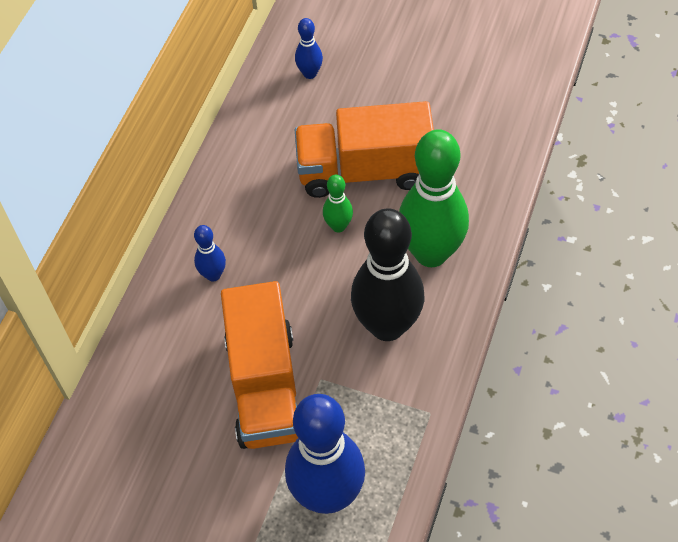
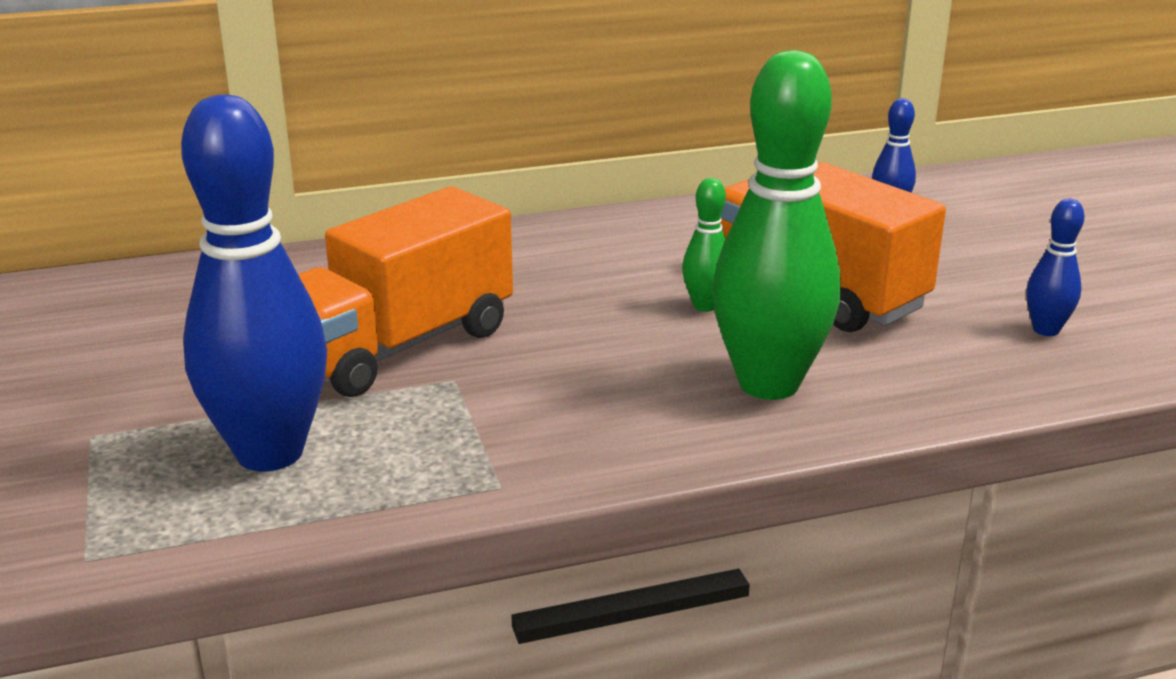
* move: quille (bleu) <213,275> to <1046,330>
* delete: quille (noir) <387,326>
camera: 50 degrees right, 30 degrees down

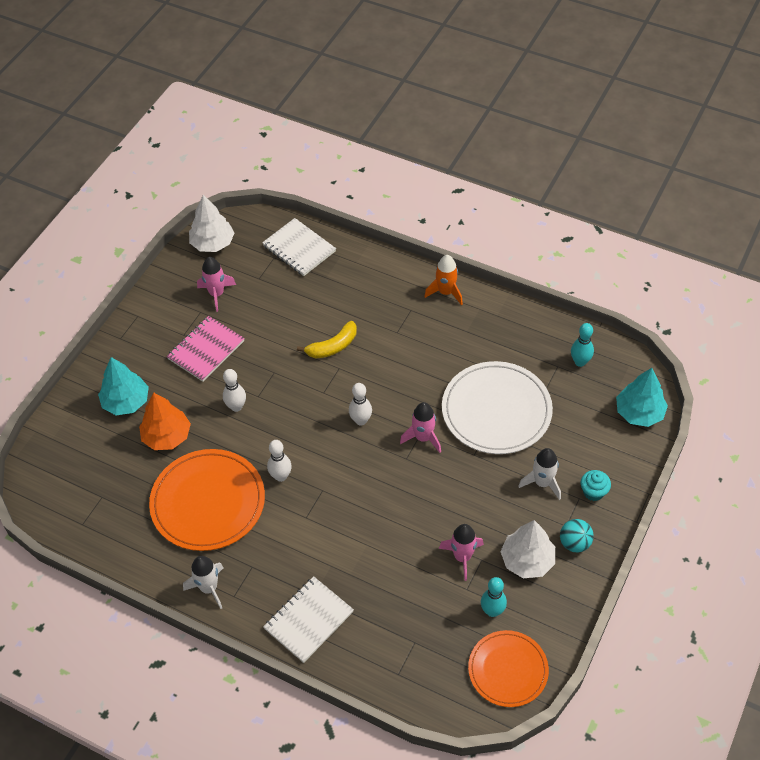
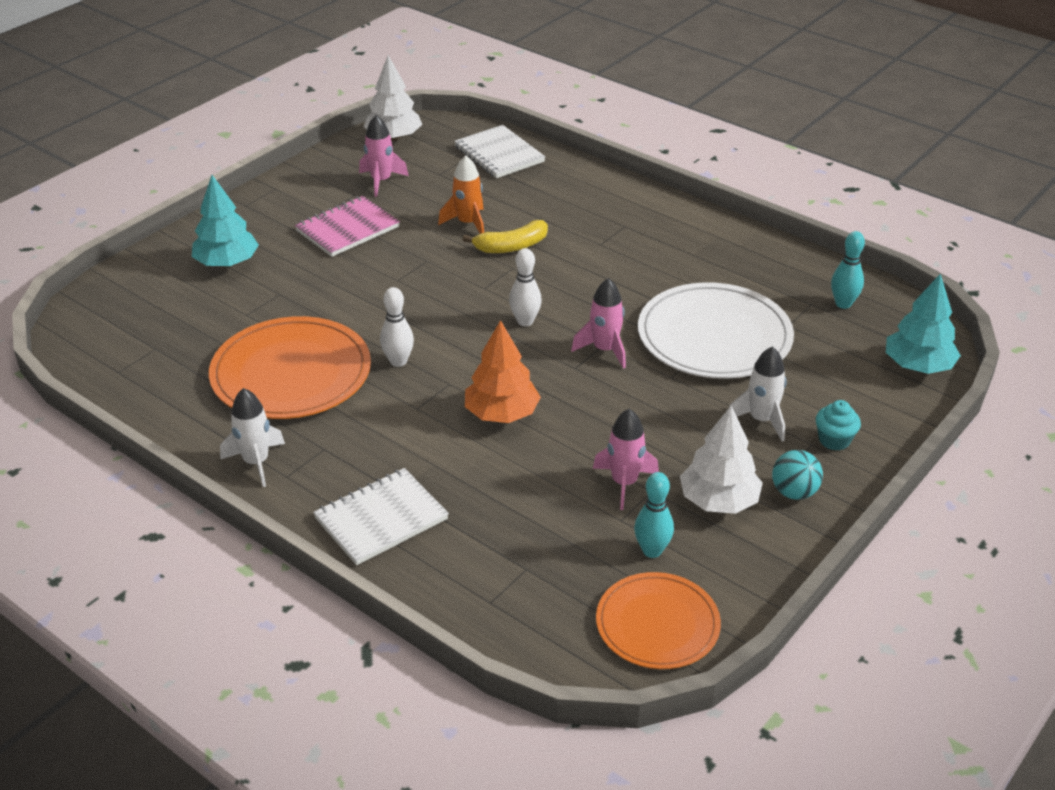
* move: arbre (orange) <167,436> to <501,414>
* delete: quille (blanc) <236,407>
* move: fusée (orange) <445,292> to <468,223>
camera: 10 degrees right, 15 degrees down

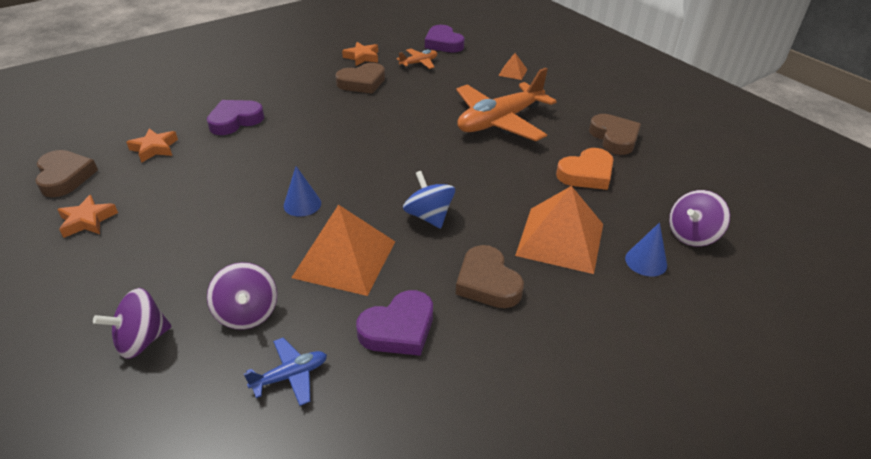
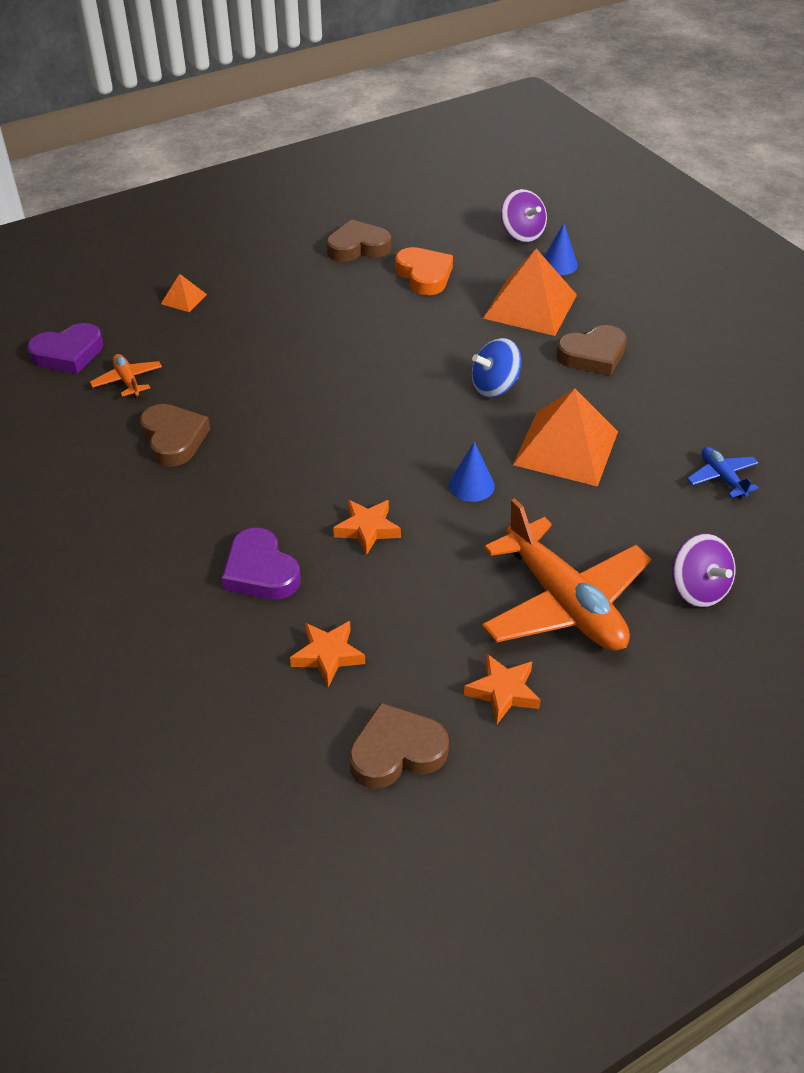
* delete: toupie (violet) <247,313>
* move: étoile (orange) <362,57> to <367,529>
* delete: cœur (violet) <398,328>
* move: avion (orange) <500,121> to <564,602>
camera: 85 degrees left, 5 degrees up

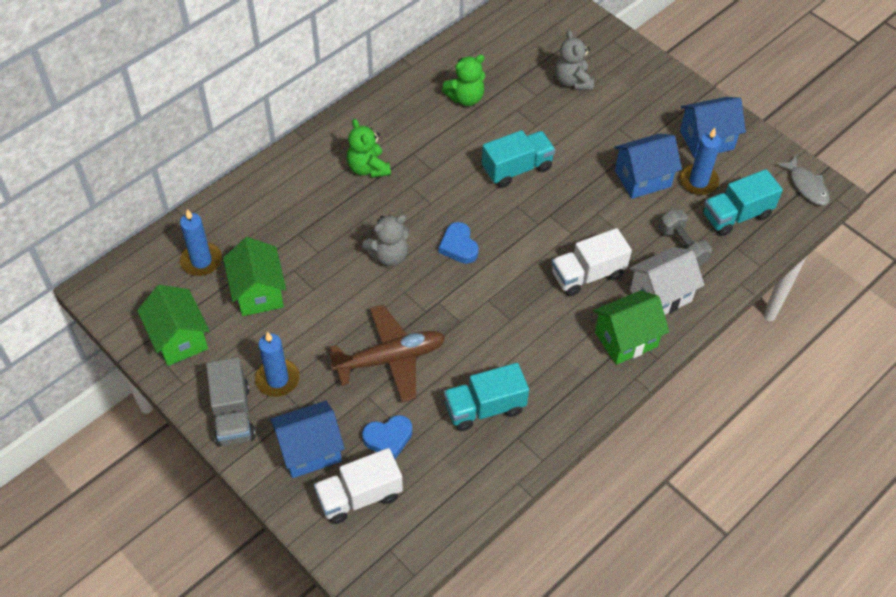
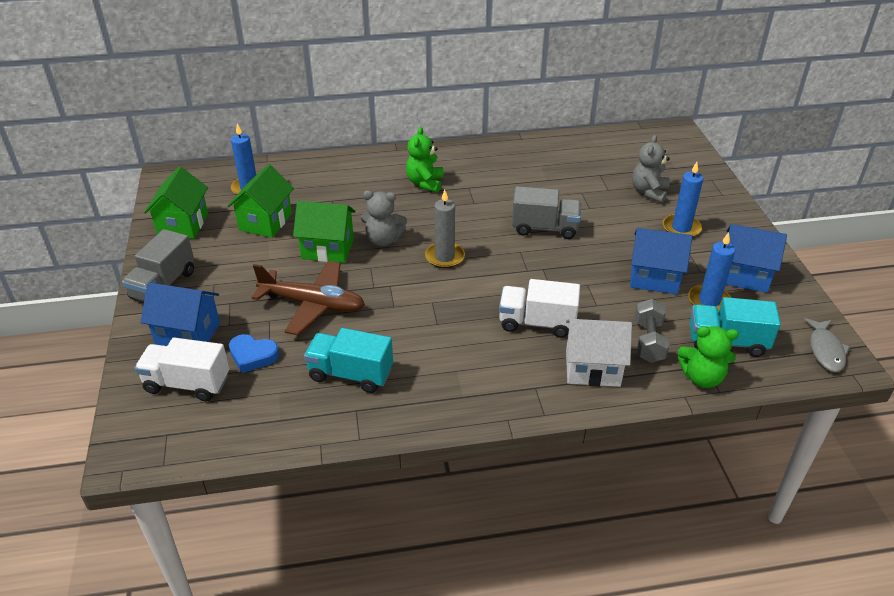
* move: bougie (bleu) <277,379> to <681,228>
* replace: cœur (bleu) <458,246> to bougie (gris) <444,257>
* move: ours en peluche (vert) <465,98> to <702,377>
* recolor: camion (turquoise) <517,168> to camion (gris) <545,228>
* move: maison (vert) <626,339> to <327,249>
camera: 35 degrees right, 15 degrees down

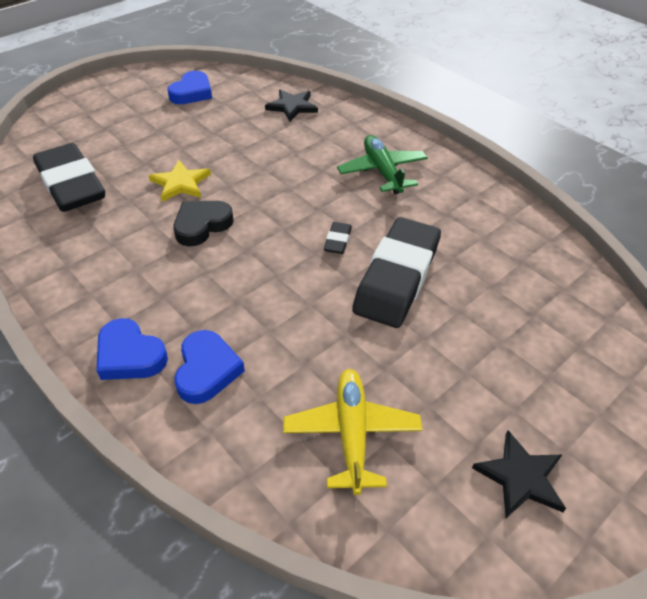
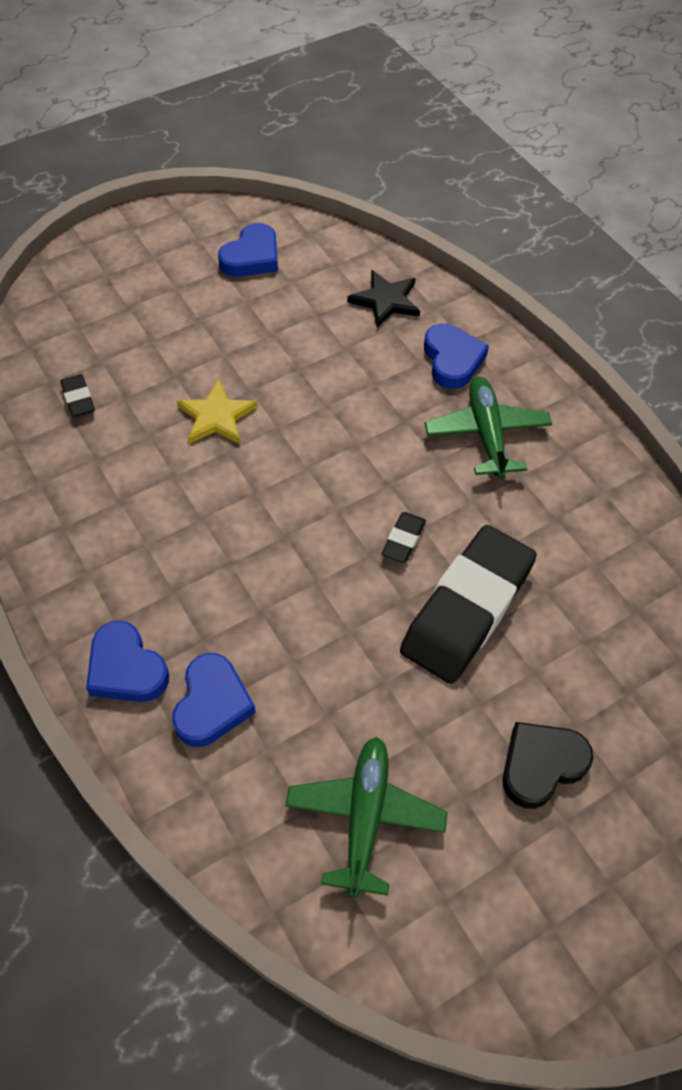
* resize: gomme (noir) <71,184> = <78,398> x0.41
* move: cœur (noir) <202,225> to <541,765>
* recolor: avion (jaune) <352,433> to avion (vert) <365,817>
* delete: étoile (noir) <520,477>
* insert: cœur (bleu) <452,360>
camera: 10 degrees right, 10 degrees up

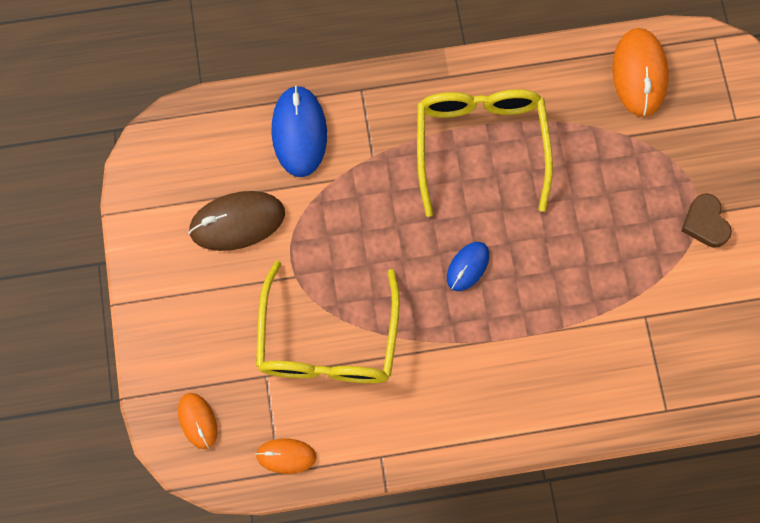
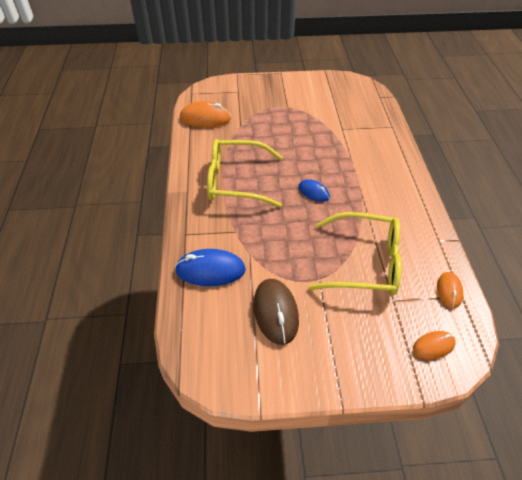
* delete: cœur (marron) <705,223>
camera: 85 degrees left, 25 degrees down

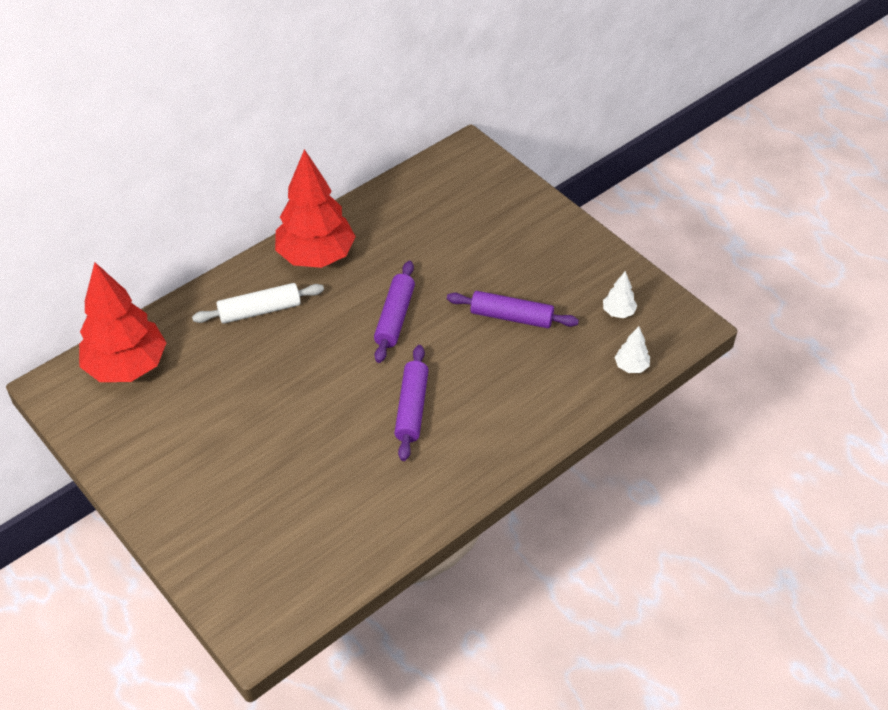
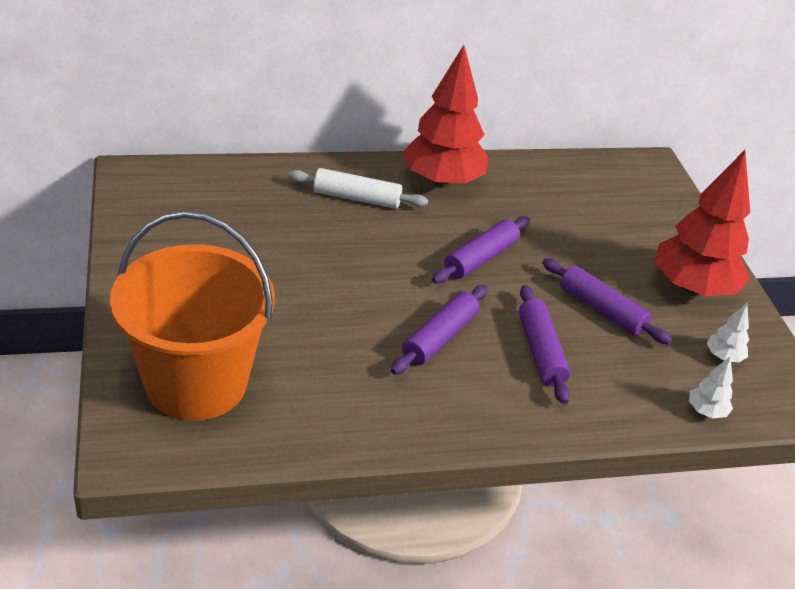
* move: arbre (rouge) <127,366> to <692,288>
* insert: seau (orange) <196,383>
* insert: rouleau à pâtisserie (violet) <541,351>
camera: 25 degrees right, 10 degrees down

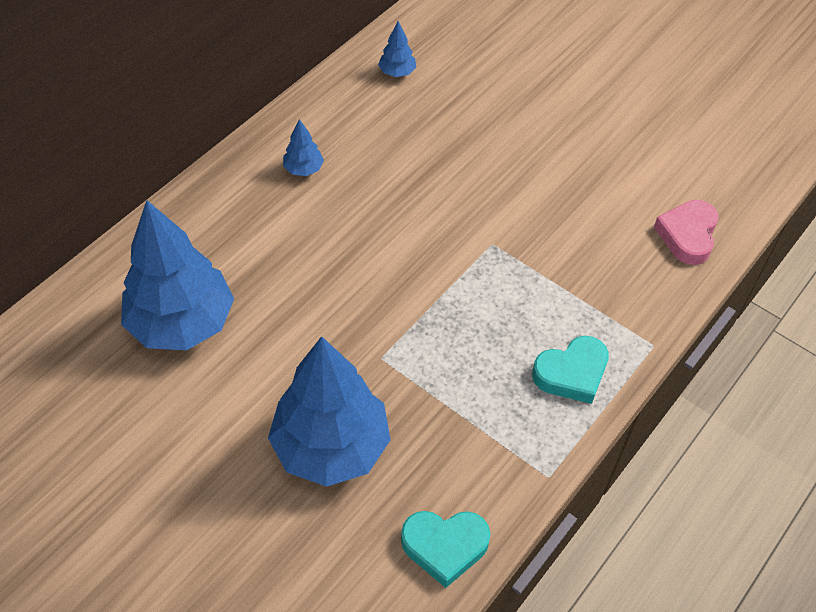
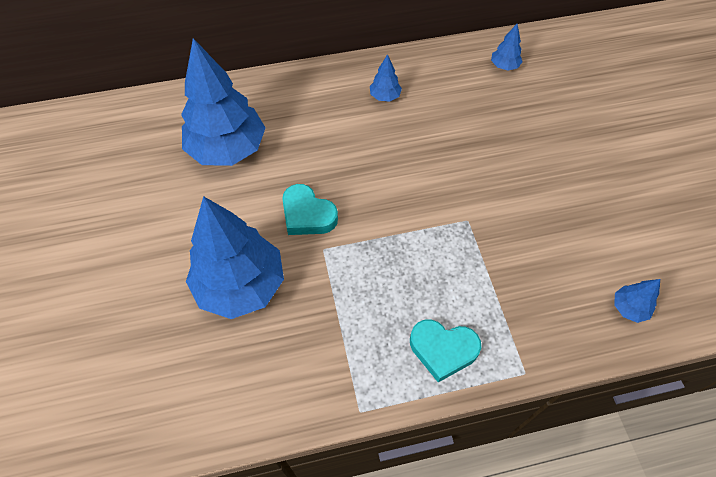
* move: cœur (turquoise) <445,546> to <307,215>
* replace: cœur (rose) <687,235> to arbre (bleu) <629,308>
camera: 40 degrees right, 5 degrees up

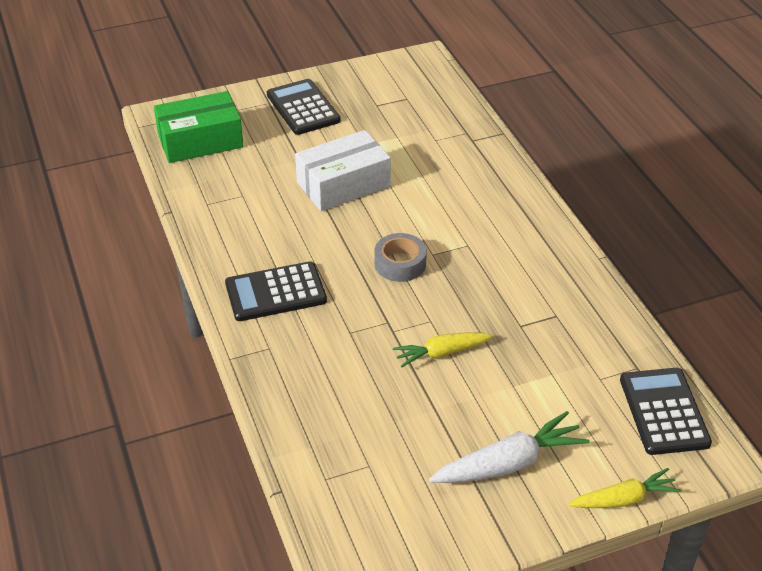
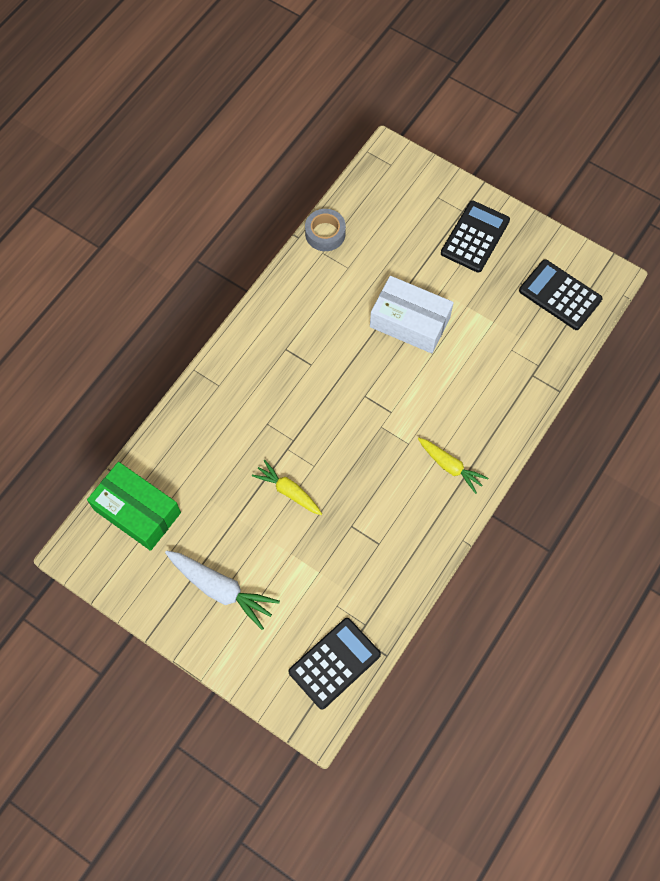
* move: boîte (vert) <200,141> to <137,511>
* move: calculatrice (noir) <275,292> to <560,295>
* move: ruban adhésif (gris) <400,263> to <325,233>
* move: carotte (jaune) <624,499> to <450,466>
camera: 55 degrees right, 25 degrees up

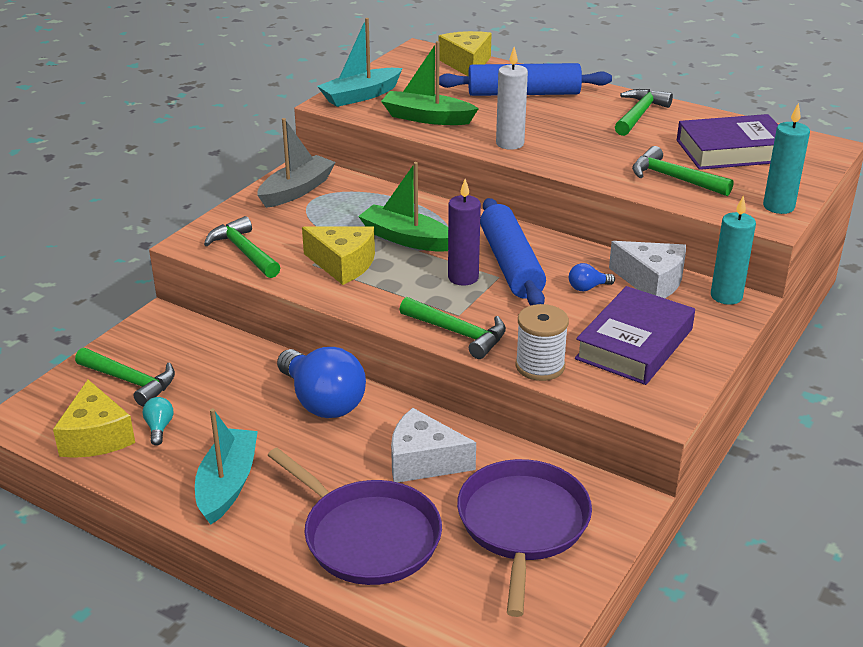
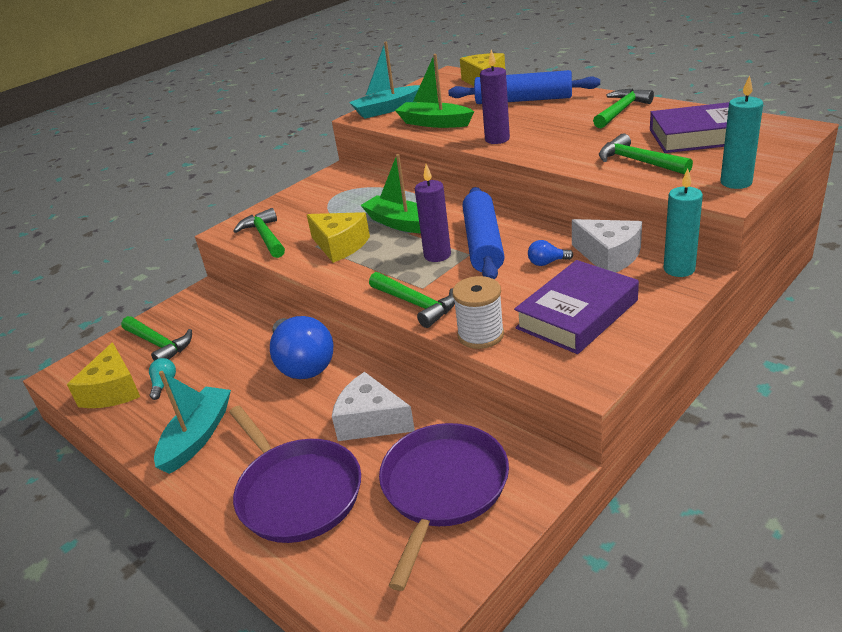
* delete: bateau (gris) <296,190>
* recolor: bougie (blanc) <510,143> to bougie (violet) <497,139>
camera: 15 degrees right, 0 degrees up

